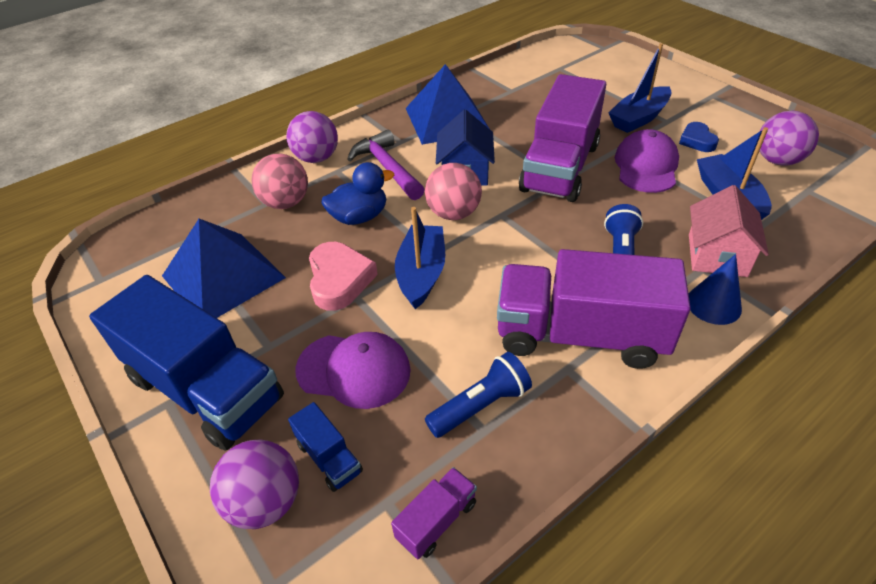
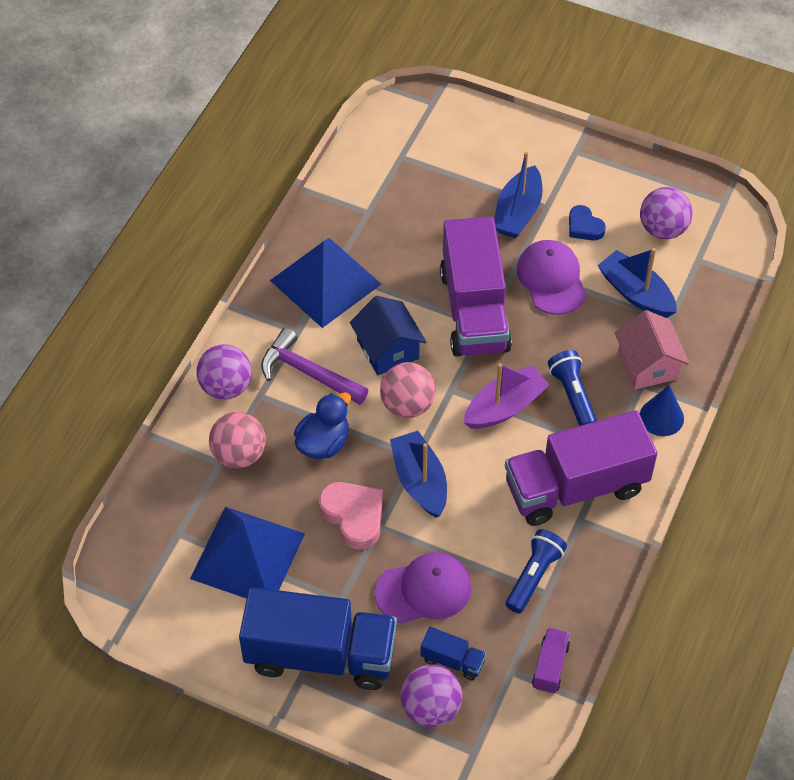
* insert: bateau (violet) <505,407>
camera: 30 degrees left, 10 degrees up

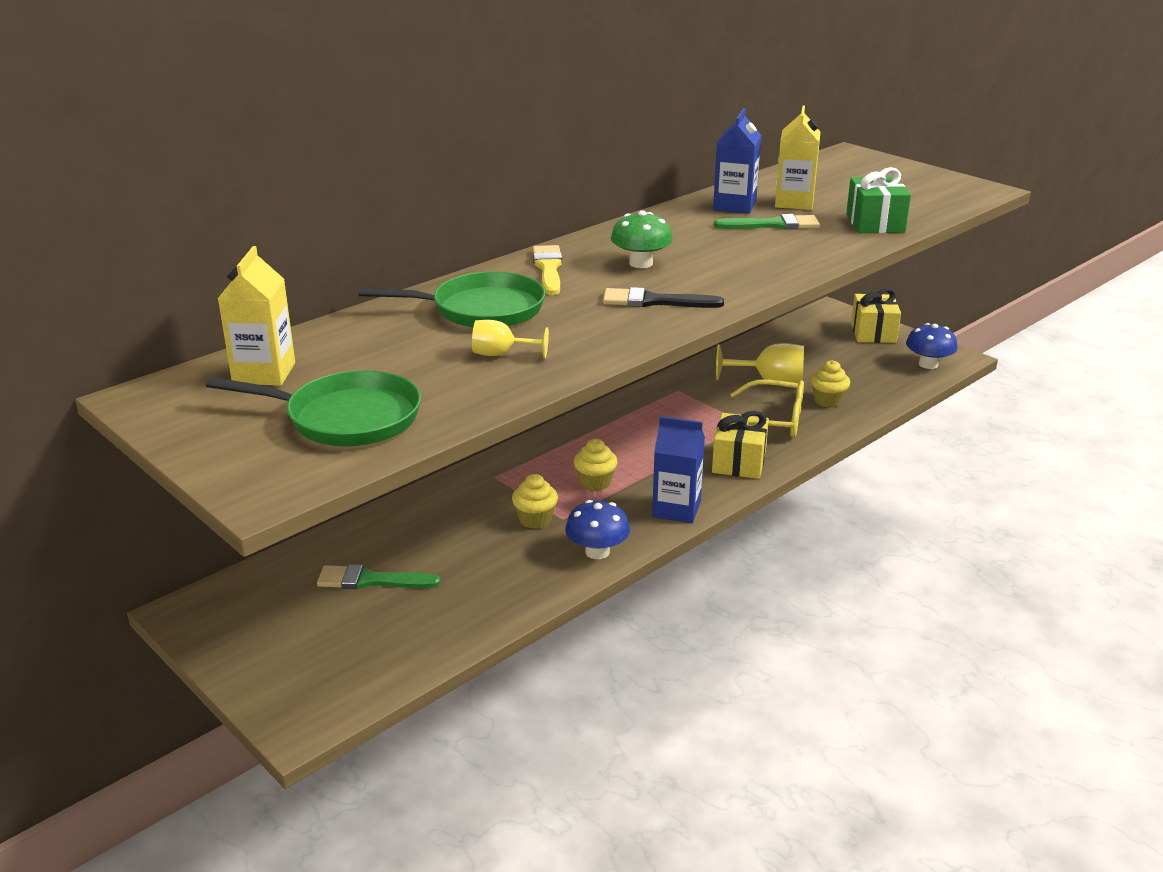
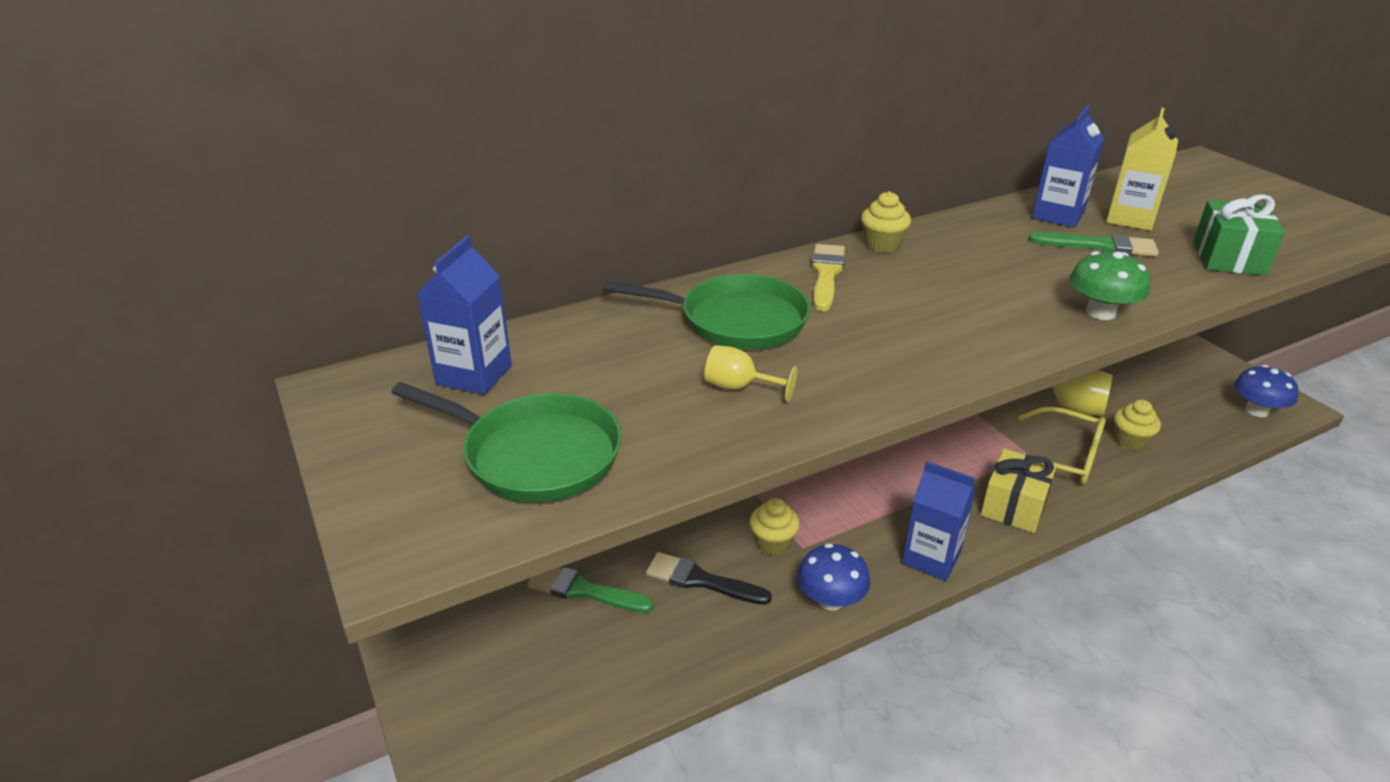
* recolor: brique de lait (jaune) <264,373> to brique de lait (bleu) <474,375>
* move: muffin (jaune) <595,483> to <882,245>
* move: pinceau (noir) <654,301> to <701,580>
* move: champignon (vert) <641,263> to <1100,312>
* delete: cadeau (jaune) <873,333>
camera: 15 degrees right, 5 degrees up

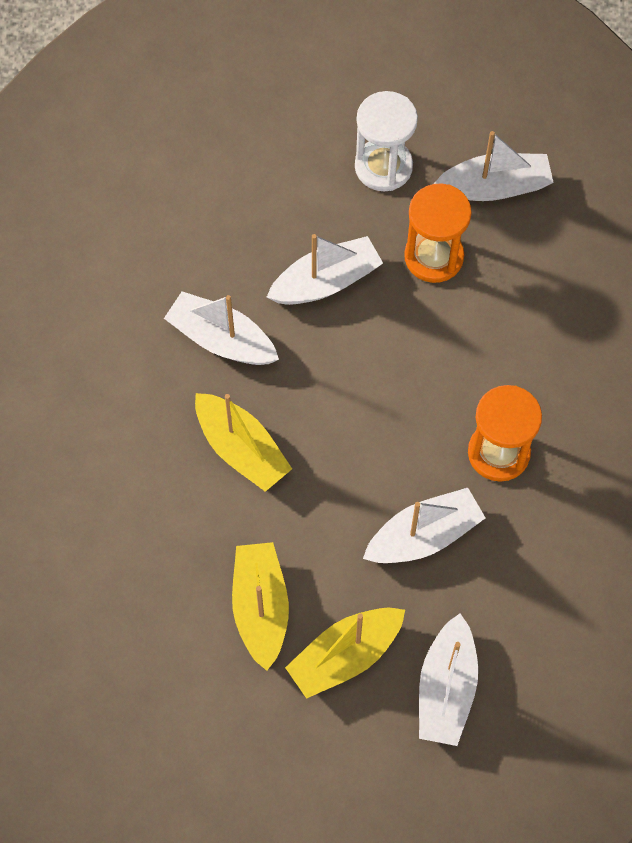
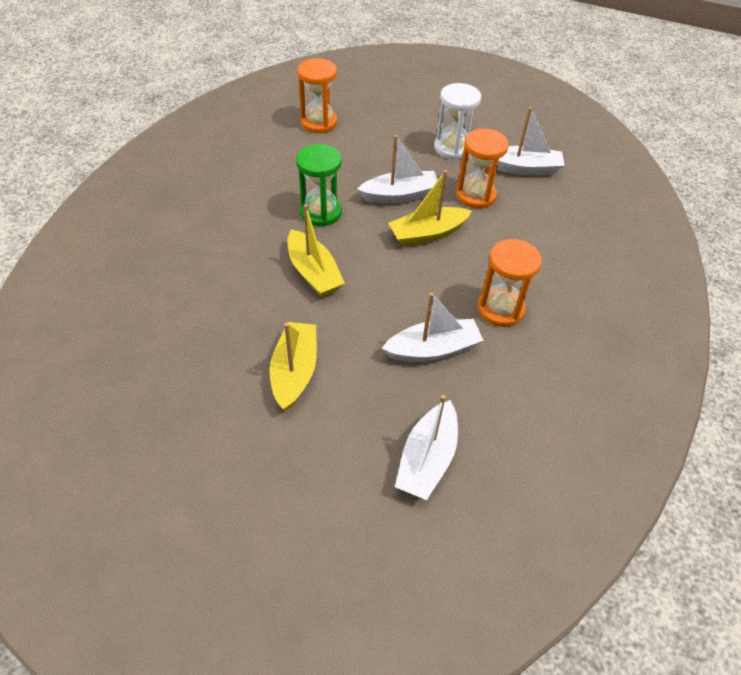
* replace: bateau (blanc) <221,339> to sablier (vert) <320,212>
* move: bateau (jaune) <345,656> to <427,234>
* insert: sablier (orange) <319,122>
camera: 10 degrees right, 15 degrees down

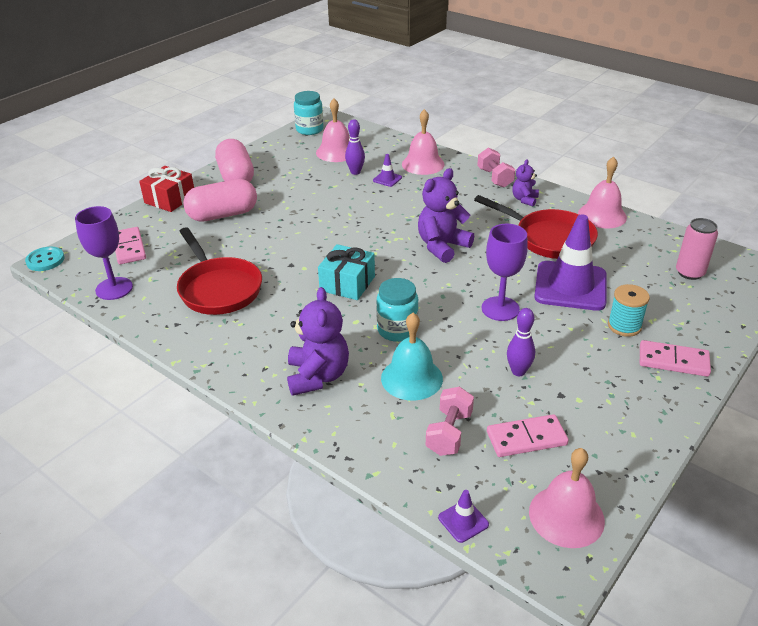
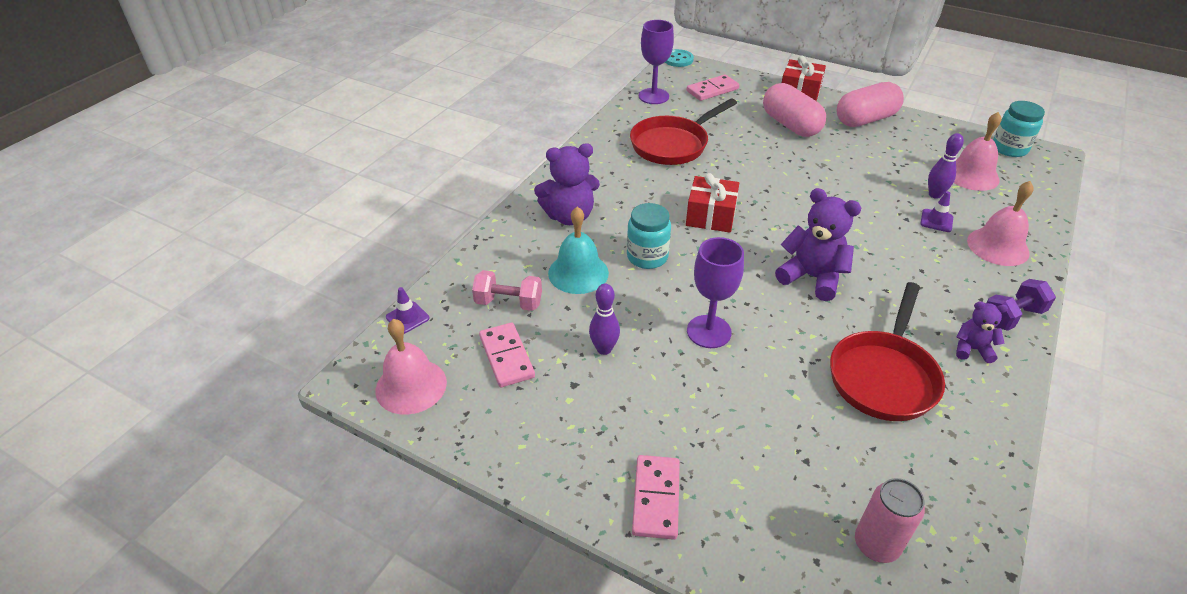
* recolor: cadeau (turquoise) <347,283> to cadeau (rouge) <710,216>
* recolor: haltère (rose) <495,178> to haltère (violet) <1012,316>
* delete: cône de chantier (violet) <570,286>
* delete: cloche (rose) <602,215>
* delete: bobine (turquoise) <624,326>
camera: 80 degrees right, 5 degrees up

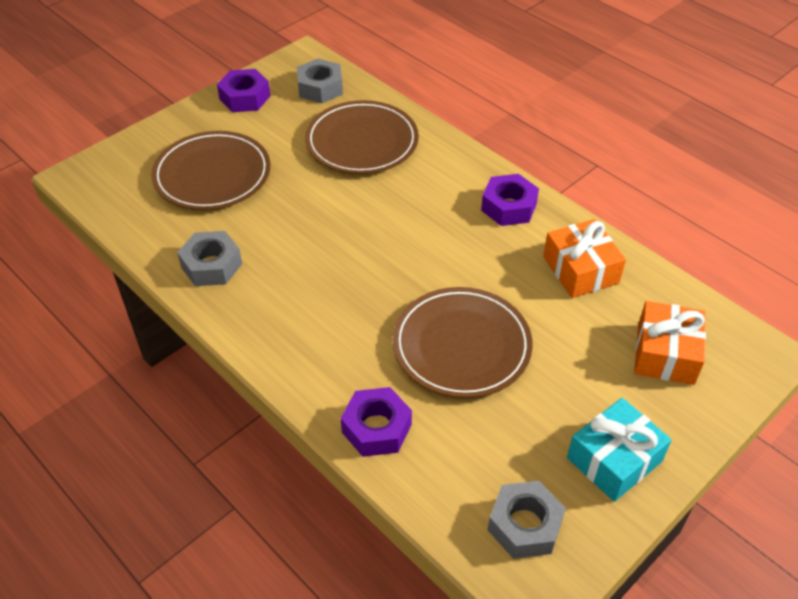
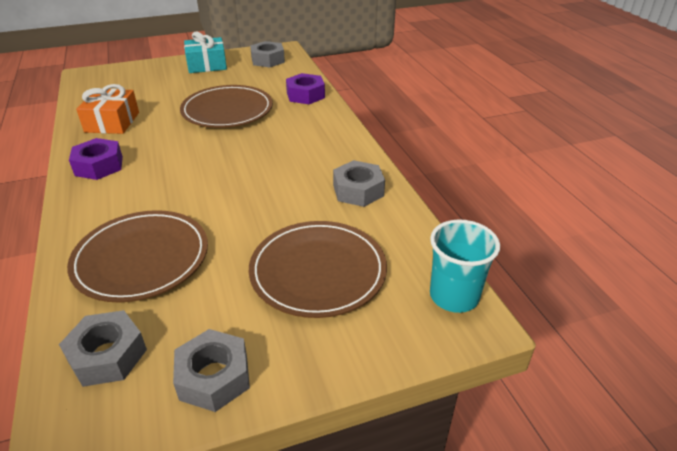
* recolor: écrou (violet) <245,97> to écrou (gris) <214,377>
* delete: cadeau (orange) <665,354>
* insert: gobelet (turquoise) <454,296>
camera: 155 degrees left, 10 degrees down

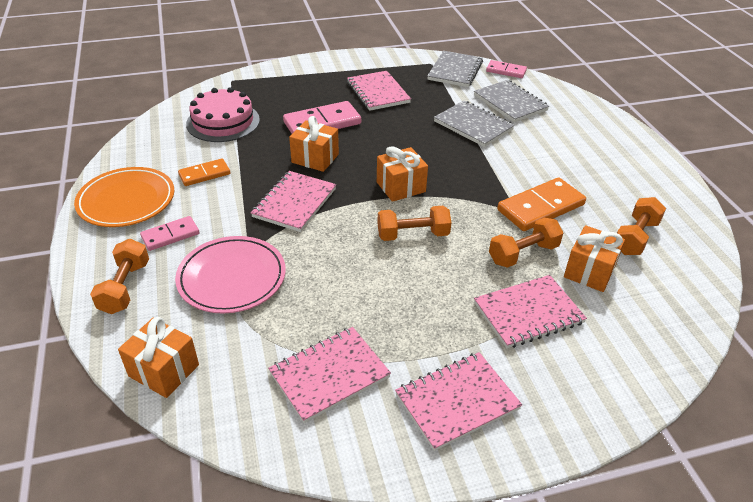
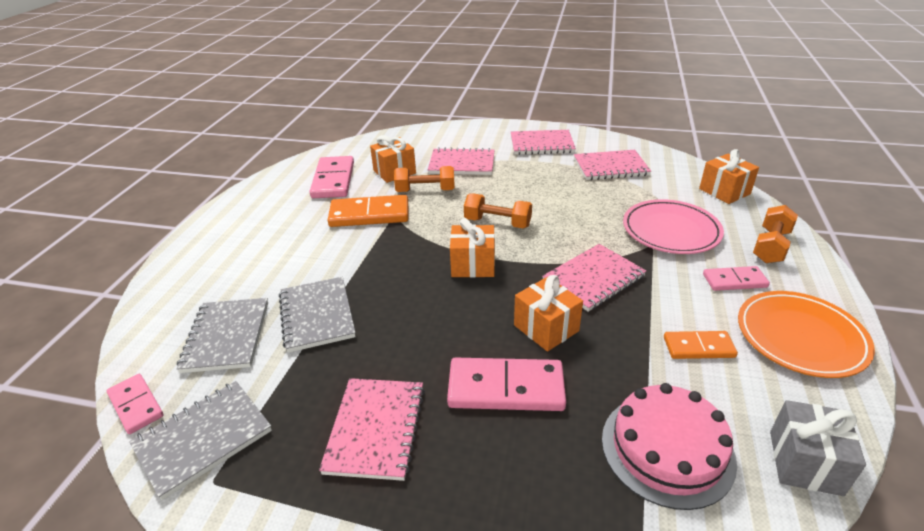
* replace: haltère (orange) <635,237> to domino (rose) <333,180>
* insert: cadeau (gris) <805,462>
camera: 150 degrees left, 5 degrees down

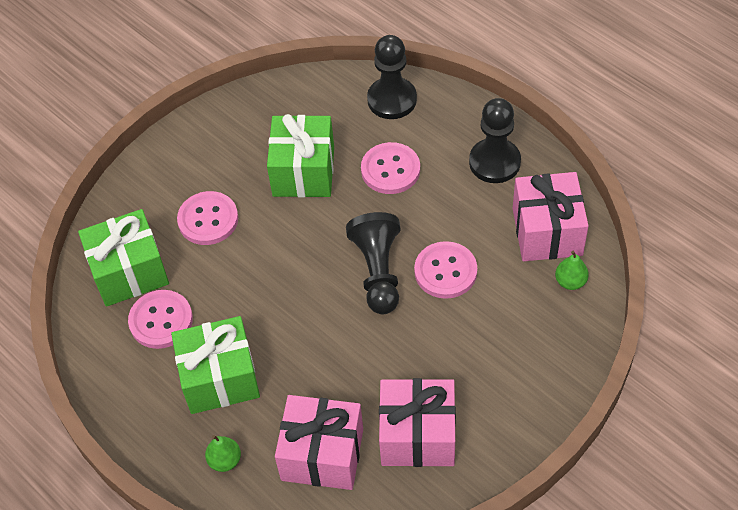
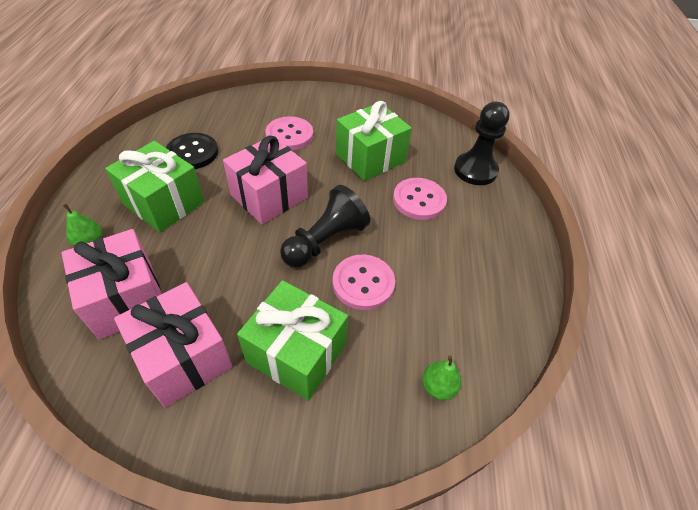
* move: cadeau (vert) <129,272> to <296,353>
* recolor: bouton (rose) <161,320> to bouton (noir) <192,153>
* delete: pion (noir) <494,162>
* move: cadeau (rose) <547,231> to <269,196>
camera: 45 degrees right, 5 degrees down

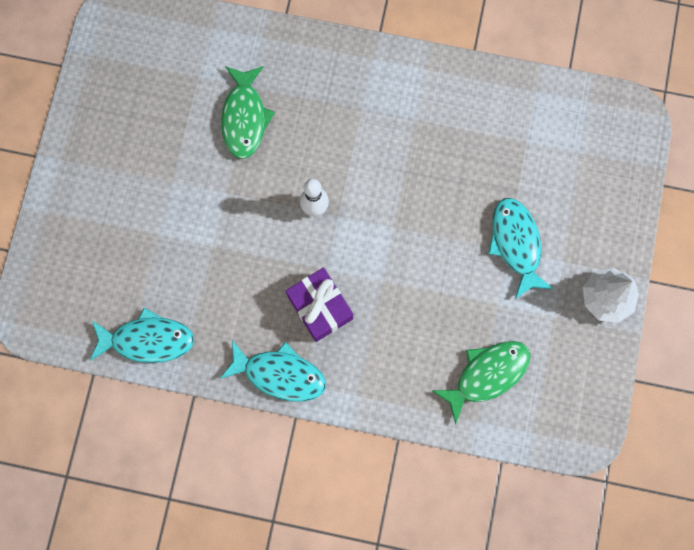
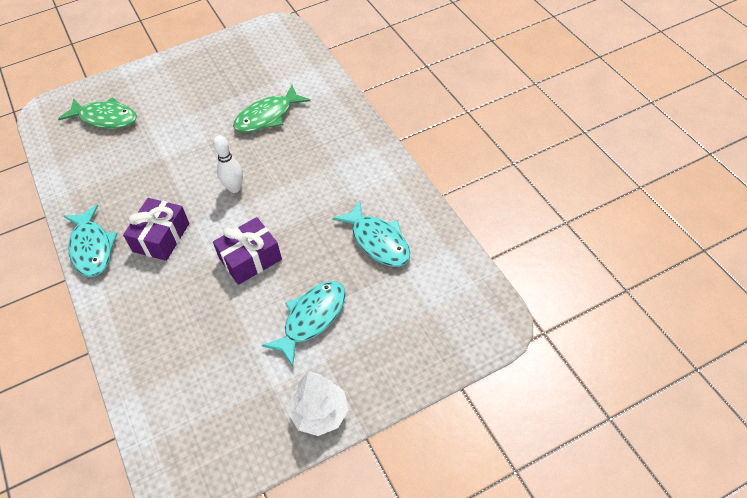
* move: poisson (turquoise) <147,340> to <378,241>
* move: poisson (vert) <487,375> to <105,118>
* insert: cadeau (violet) <250,259>
camera: 55 degrees right, 25 degrees down

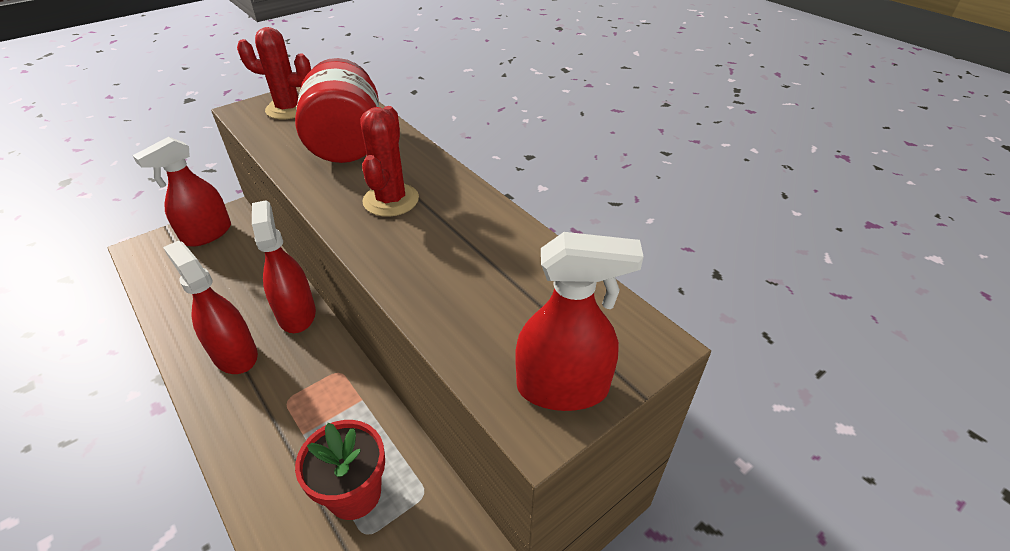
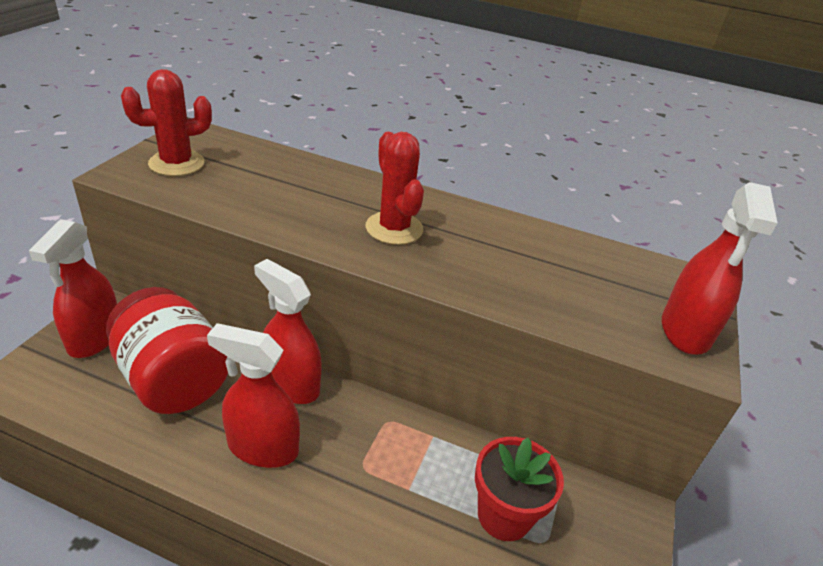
* move: bocal (rouge) <346,143> to <173,379>
* rotate: vaporisateur (rouge) <563,388> = <685,331> 135 degrees clockwise
camera: 35 degrees left, 5 degrees down

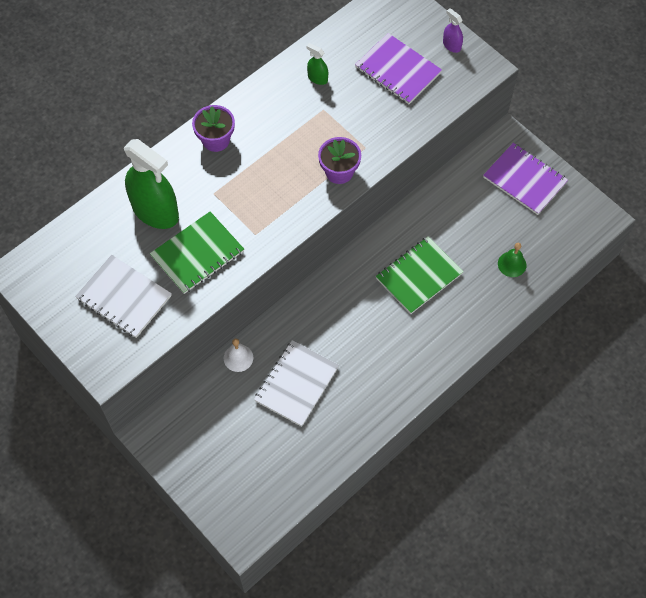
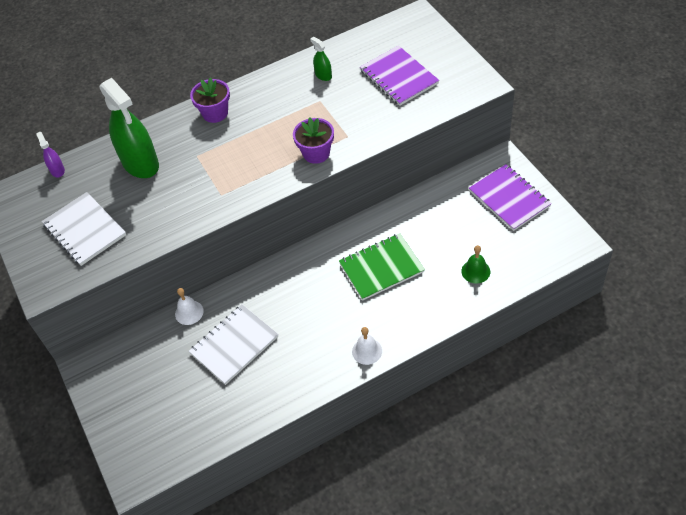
* delete: carnet (vert) <197,254>
* move: vaporisateur (violet) <451,45> to <57,170>
* insert: cloche (blanc) <367,351>
camera: 20 degrees right, 10 degrees down

